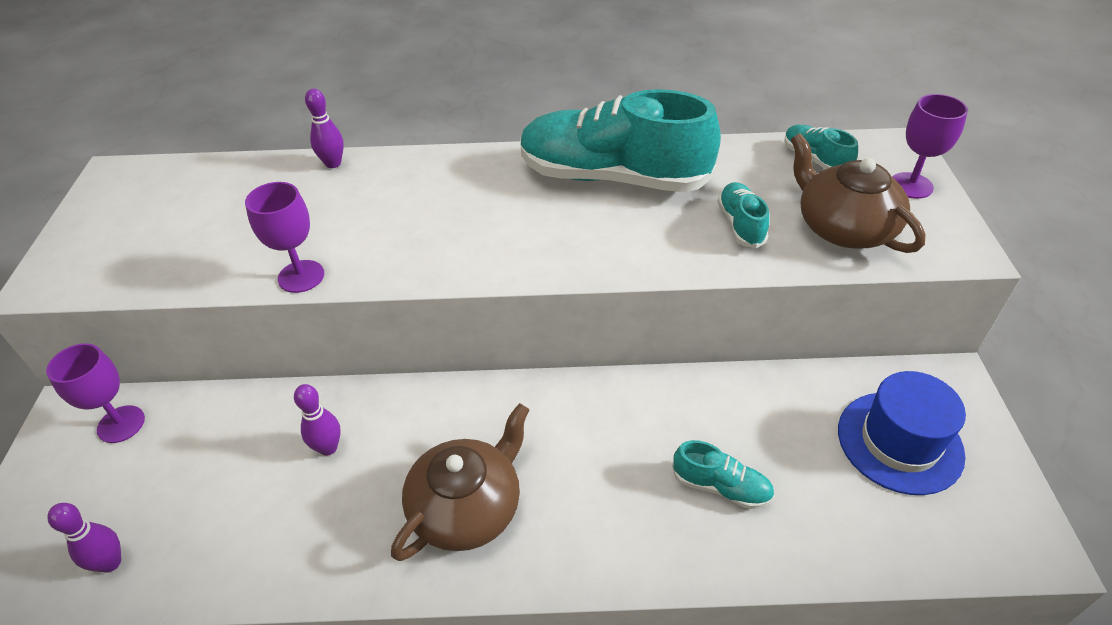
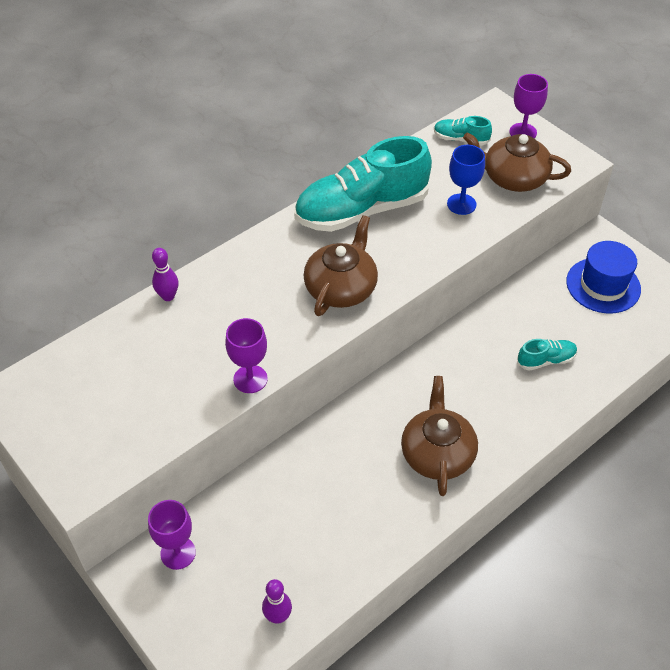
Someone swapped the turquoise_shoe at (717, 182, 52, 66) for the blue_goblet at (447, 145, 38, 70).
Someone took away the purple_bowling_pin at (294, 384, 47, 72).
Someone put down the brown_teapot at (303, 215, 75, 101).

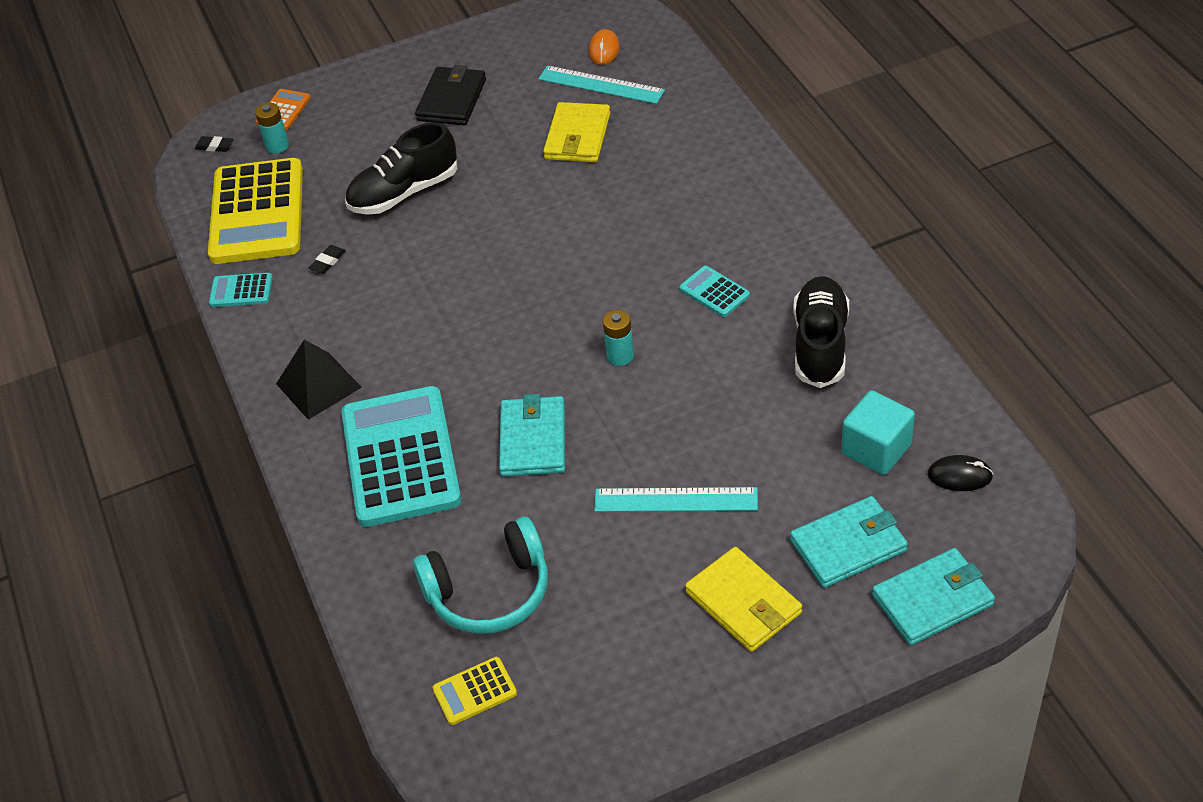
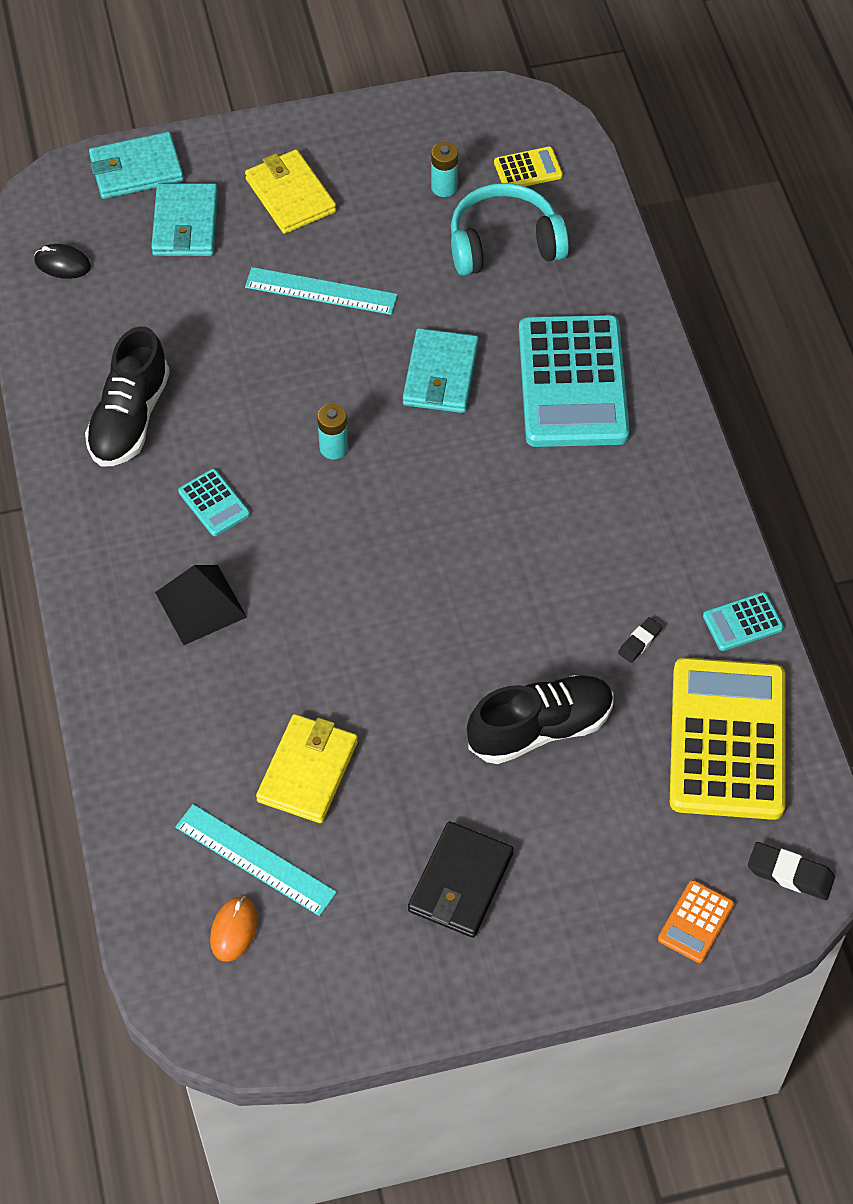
Someone carried the turquoise_battery from (255, 103, 34, 51) to (431, 142, 27, 55).
Someone scaled the black_eraser at (195, 136, 39, 16) by 1.59.
Someone rotated the turquoise_calculator at (209, 273, 64, 34) by 150 degrees clockwise.
Someone carried the black_pyramid from (276, 340, 86, 80) to (155, 565, 92, 80).
Someone took away the turquoise_cube at (841, 390, 74, 85).
Someone rotated the turquoise_wallet at (790, 496, 118, 92) by 75 degrees counterclockwise.

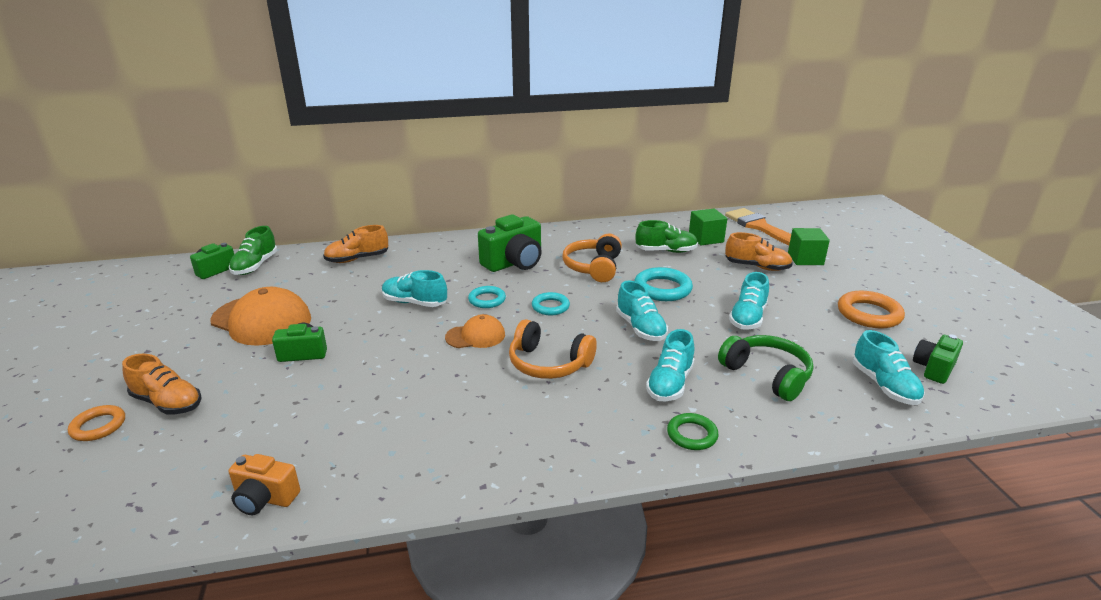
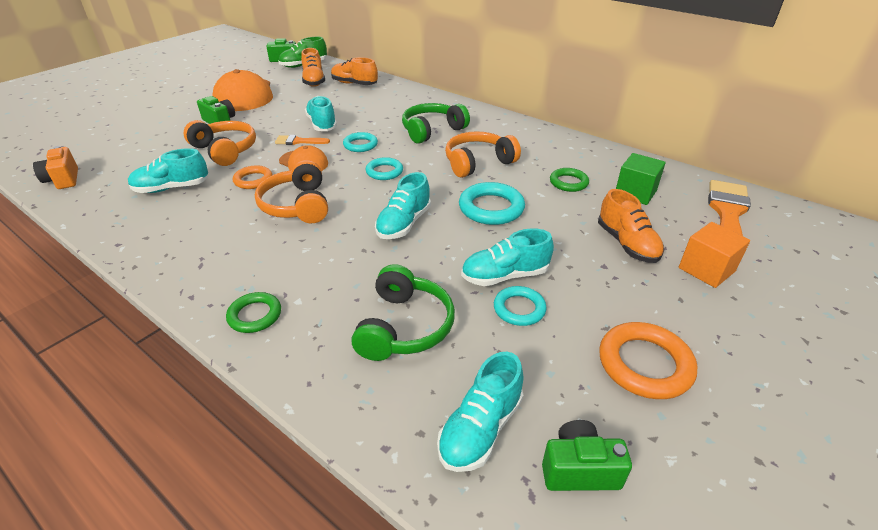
Someone swapped the green_camera at (478, 214, 64, 58) for the green_headphones at (402, 103, 68, 41).
Someone swapped the green_shoe at (636, 220, 62, 33) for the green_ring at (550, 168, 39, 24).
Someone repainted the green_cube at (788, 228, 42, 37), which became the orange_cube at (679, 222, 71, 66).
Someone carried the turquoise_shoe from (646, 329, 48, 73) to (128, 148, 80, 45).
Someone carried the orange_shoe from (122, 354, 80, 60) to (301, 48, 24, 39).
Someone carried the orange_ring from (68, 405, 57, 36) to (233, 165, 39, 24).
Someone put down the orange_headphones at (184, 120, 72, 46).
Someone put down the orange_brush at (275, 135, 55, 10).
Someone put down the turquoise_ring at (494, 286, 53, 40).

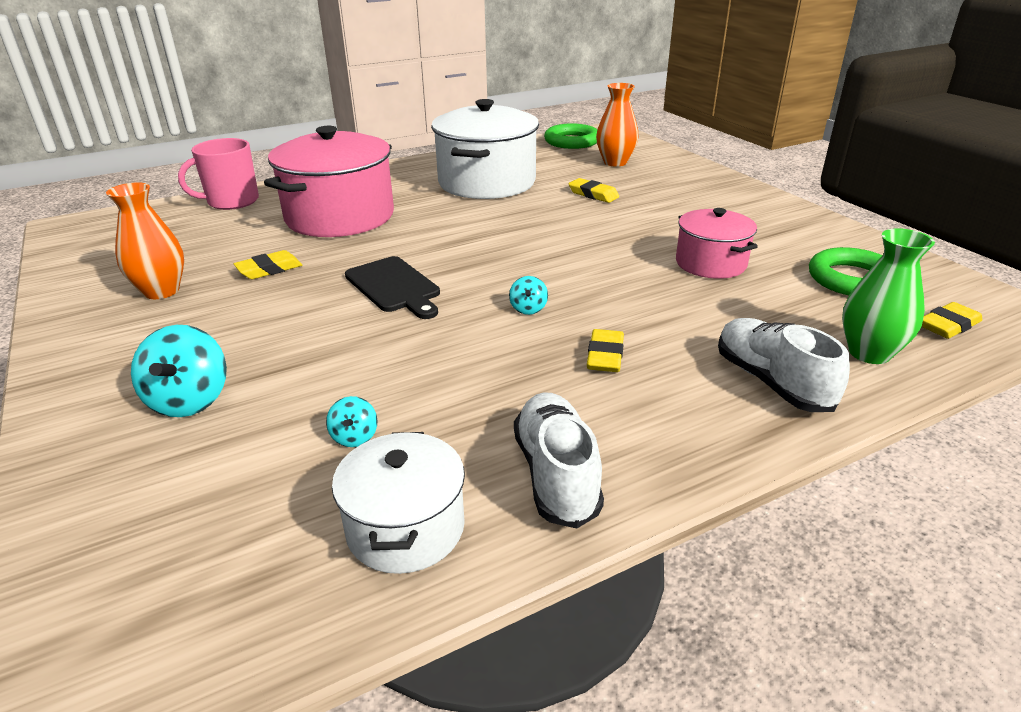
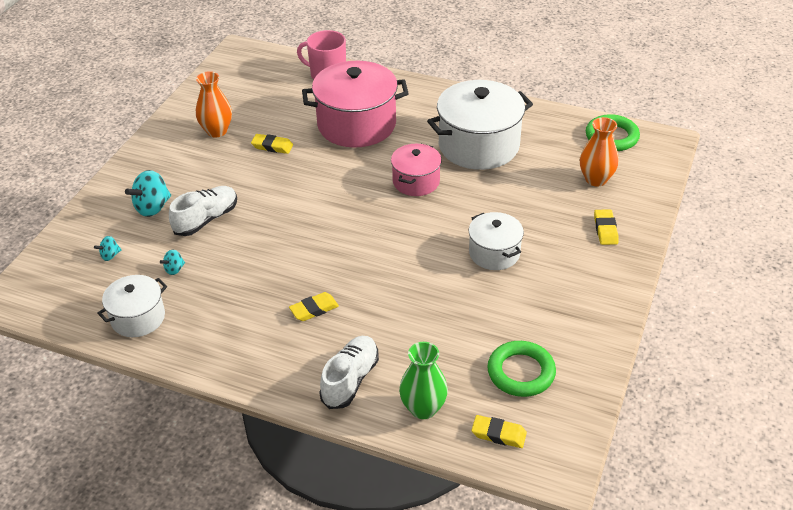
Someone carried the yellow_eraser from (568, 178, 51, 25) to (594, 209, 25, 36).
Someone carried the pink_pot from (676, 208, 82, 71) to (391, 144, 51, 52).
Someone took away the black_cutting_board at (345, 256, 95, 63).
Someone carried the turquoise_spinning_top from (509, 276, 39, 39) to (94, 236, 28, 25).
Someone carried the white_shoe from (514, 392, 90, 136) to (169, 186, 68, 50).
Someone put down the white_pot at (469, 212, 55, 58).

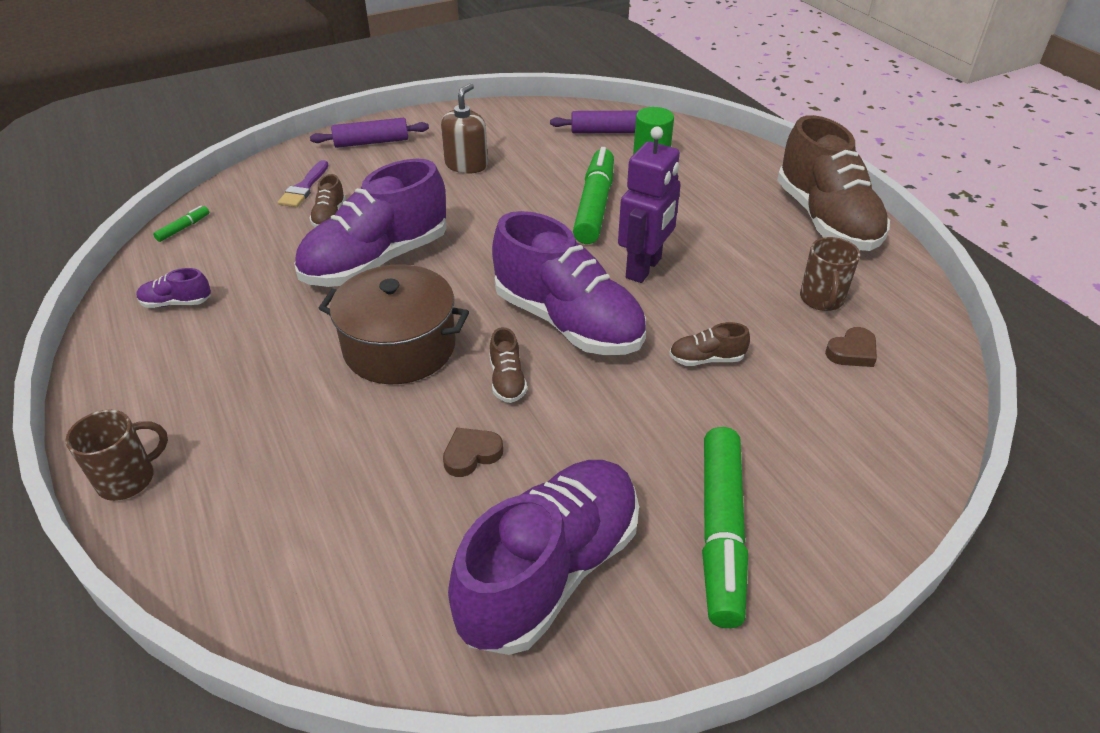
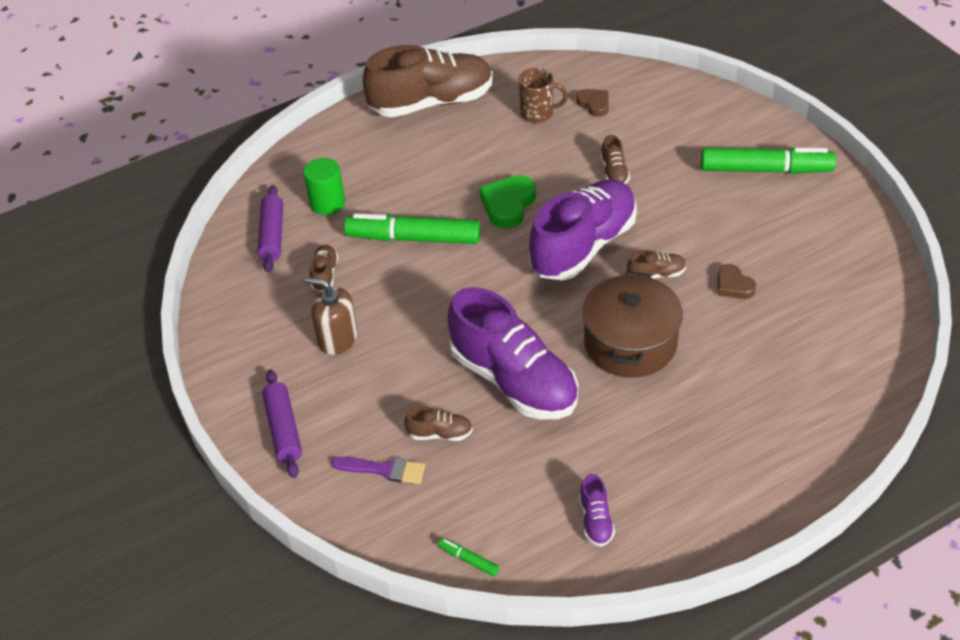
Someone swapped the purple_robot at (618, 127, 63, 156) for the green_heart at (479, 175, 57, 54).
Someone took away the brown_mug at (65, 410, 103, 91).
Someone took away the purple_shoe at (448, 460, 191, 195).
Someone put down the brown_shoe at (310, 245, 28, 47).

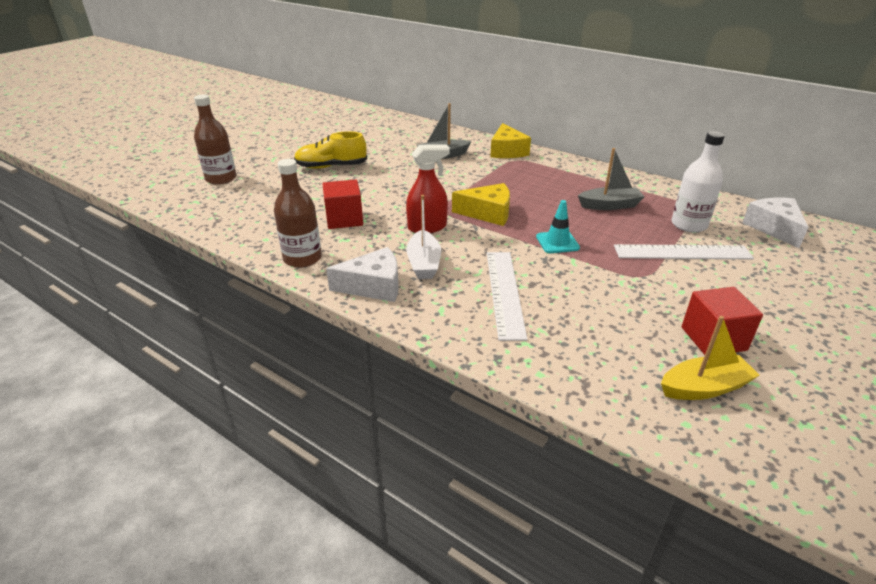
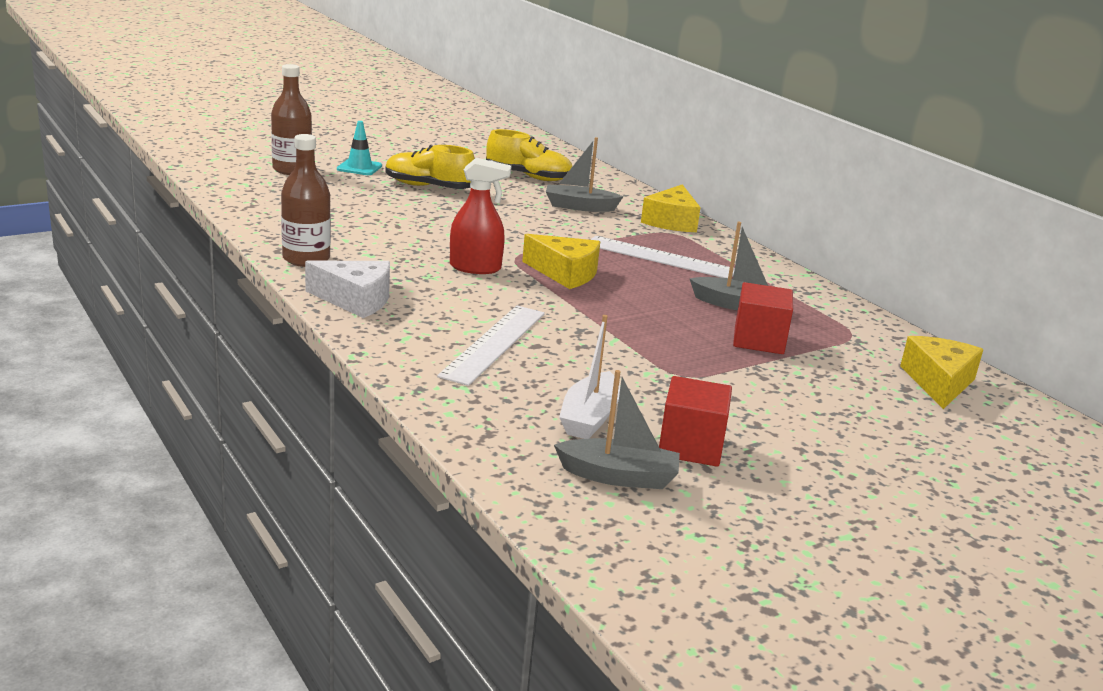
Someone took away the white_bottle at (671, 131, 54, 102).
Someone carried the red_cube from (322, 180, 41, 49) to (733, 282, 60, 72).
Someone carried the white_boat from (406, 195, 35, 84) to (559, 315, 61, 124).
Someone repainted the white_cheese at (742, 198, 66, 50), which became the yellow_cheese at (900, 336, 84, 73).
Someone carried the turquoise_traffic_cone from (536, 200, 44, 53) to (337, 121, 45, 54).
Someone carried the white_ruler from (614, 244, 140, 15) to (591, 236, 144, 42).
Someone repainted the yellow_boat at (661, 316, 99, 84), which became the grey_boat at (554, 370, 126, 119).
Someone put down the yellow_shoe at (486, 129, 86, 52).

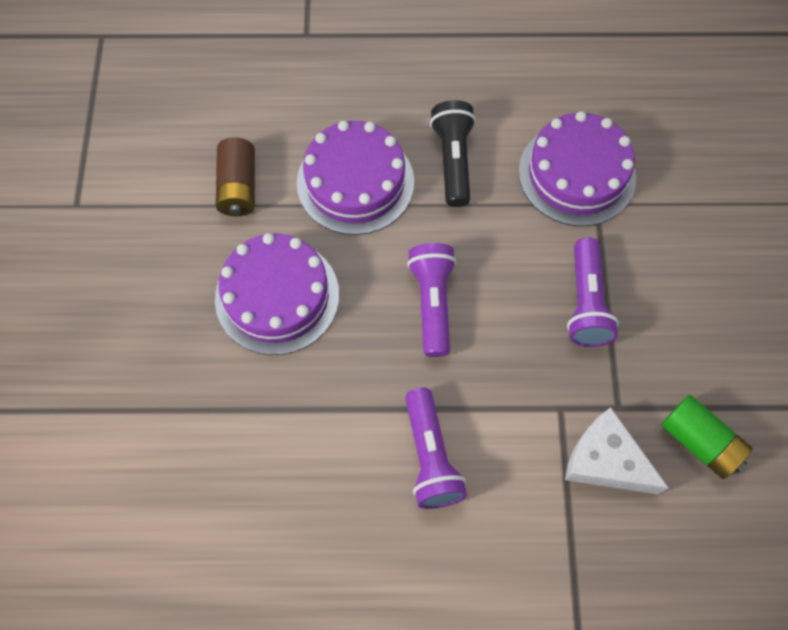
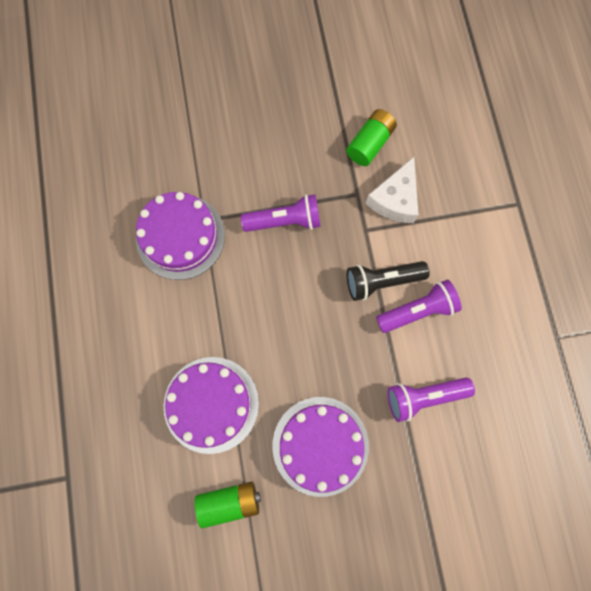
Someone carried the black_flashlight from (430, 100, 46, 107) to (347, 261, 83, 40).
Someone repainted the brown_battery at (216, 137, 39, 79), which became the green_battery at (195, 481, 66, 48).
Someone carried the purple_flashlight from (407, 243, 49, 114) to (387, 377, 88, 45).

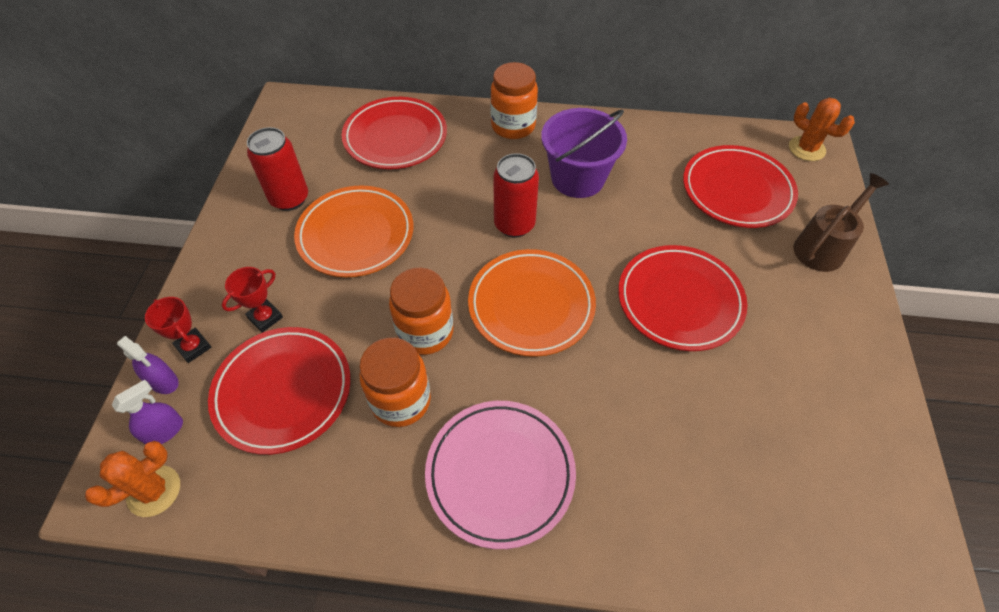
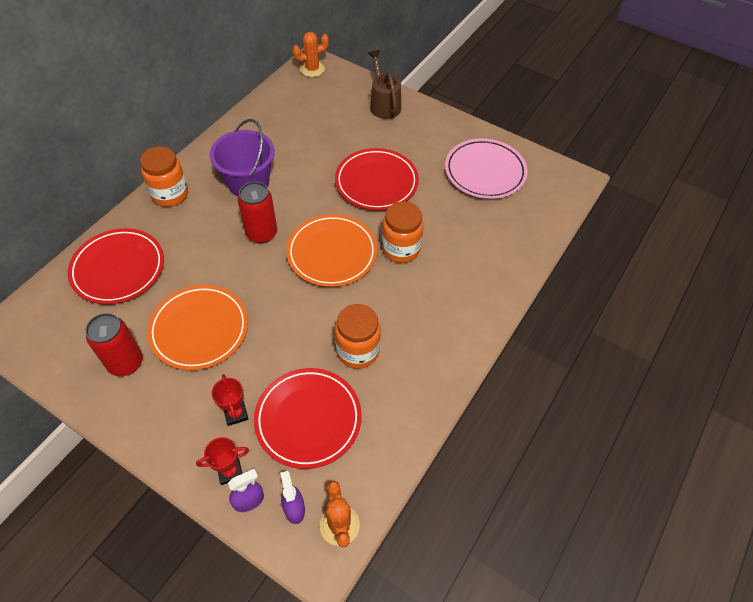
Someone took away the red_plate at (683, 145, 115, 83).
Someone carried the orange_jar from (389, 268, 64, 87) to (382, 201, 42, 62).
Someone carried the pink_plate from (425, 401, 151, 148) to (445, 138, 83, 61).

